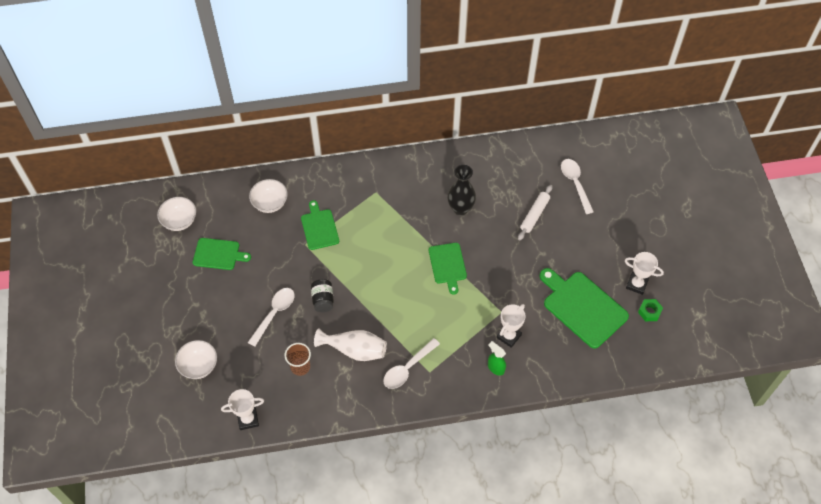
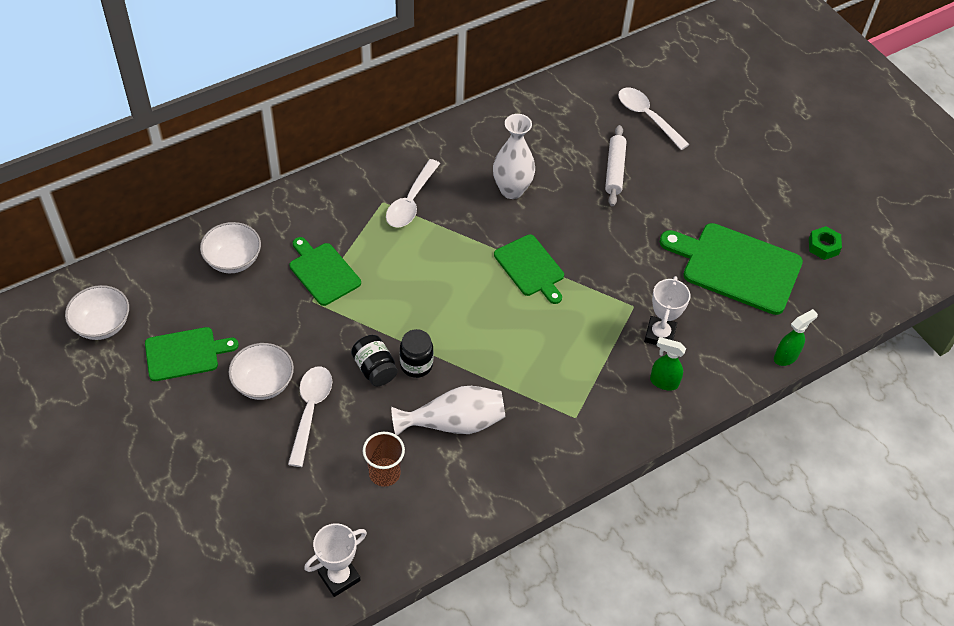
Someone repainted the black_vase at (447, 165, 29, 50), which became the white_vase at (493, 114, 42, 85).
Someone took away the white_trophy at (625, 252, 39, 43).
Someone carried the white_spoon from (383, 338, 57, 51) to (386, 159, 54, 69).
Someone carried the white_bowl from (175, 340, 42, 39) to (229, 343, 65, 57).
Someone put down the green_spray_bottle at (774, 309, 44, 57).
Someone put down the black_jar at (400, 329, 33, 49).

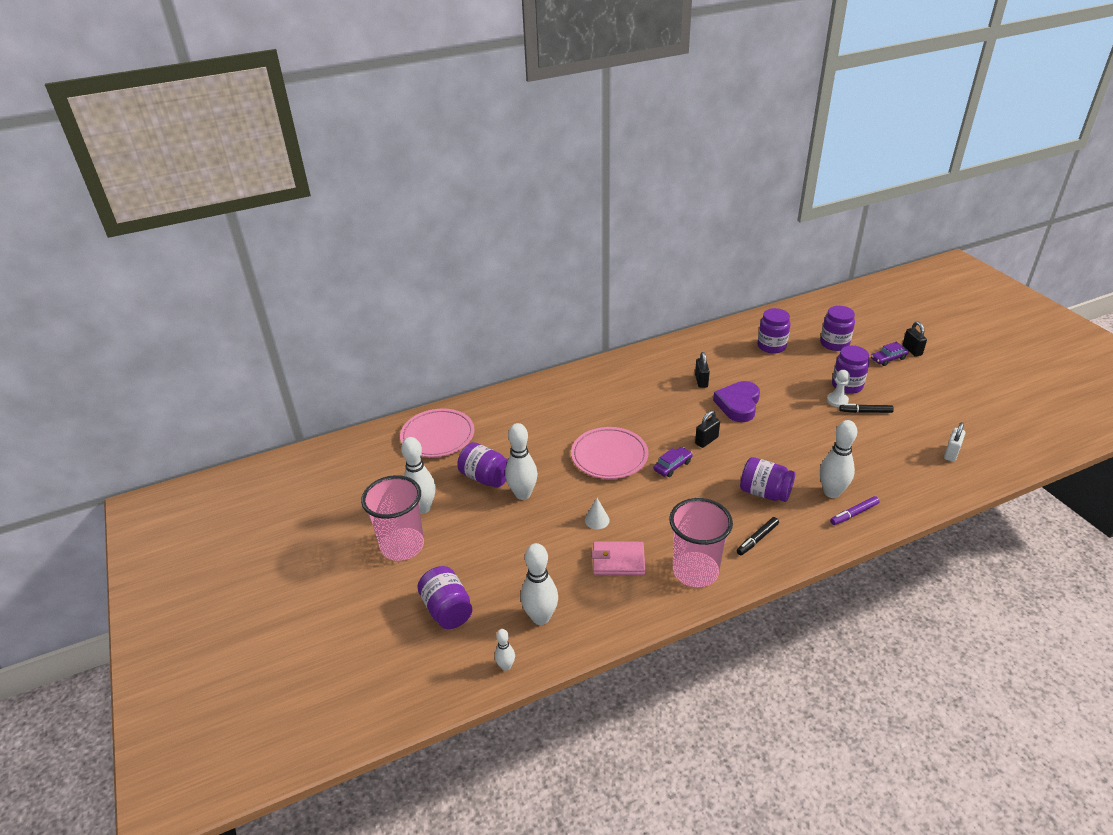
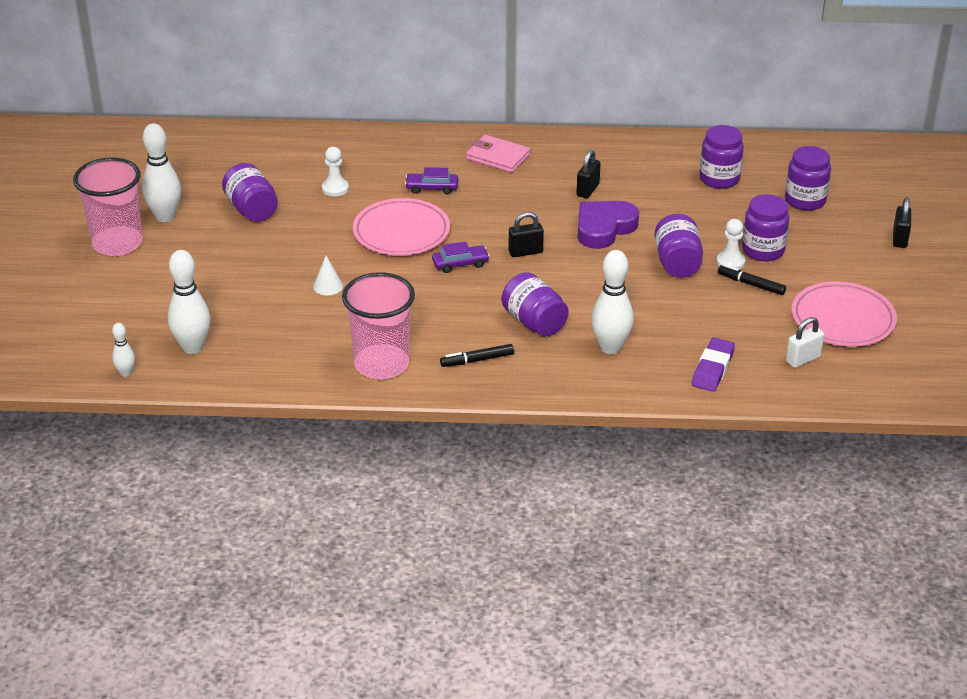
Someone carried the purple_car from (871, 342, 38, 24) to (405, 167, 53, 27).
Someone carried the pink_plate from (400, 409, 74, 48) to (792, 281, 105, 66).
Someone took away the white_bowling_pin at (505, 423, 33, 77).
Someone took away the purple_marker at (830, 496, 49, 29).
Someone carried the pink_wallet from (592, 541, 53, 34) to (466, 135, 64, 38).
Someone carried the purple_jar from (417, 566, 56, 63) to (655, 214, 48, 64).
Someone put down the white_pawn at (322, 147, 27, 49).
Someone put down the purple_eraser at (692, 338, 43, 54).

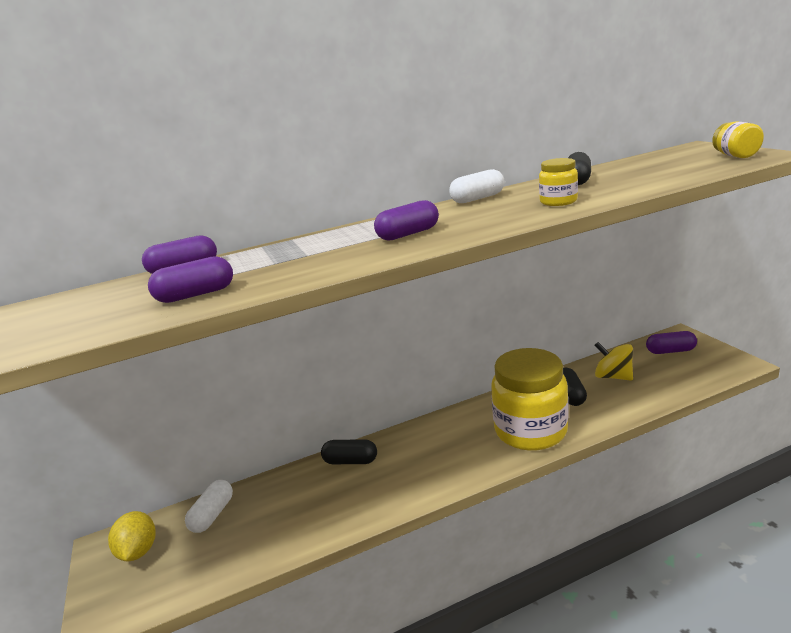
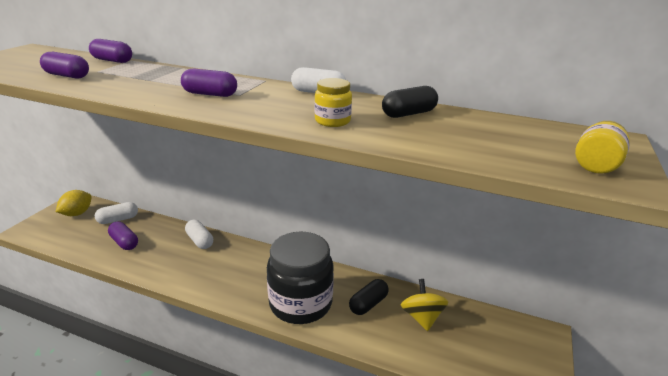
Someone carried the purple_capsule from (646, 331, 51, 23) to (108, 222, 30, 28).
Someone repainted the yellow_jar at (491, 348, 77, 103), which became the black_jar at (267, 232, 67, 92).
Someone repainted the black_capsule at (321, 439, 56, 25), which became the white_capsule at (185, 220, 28, 29).

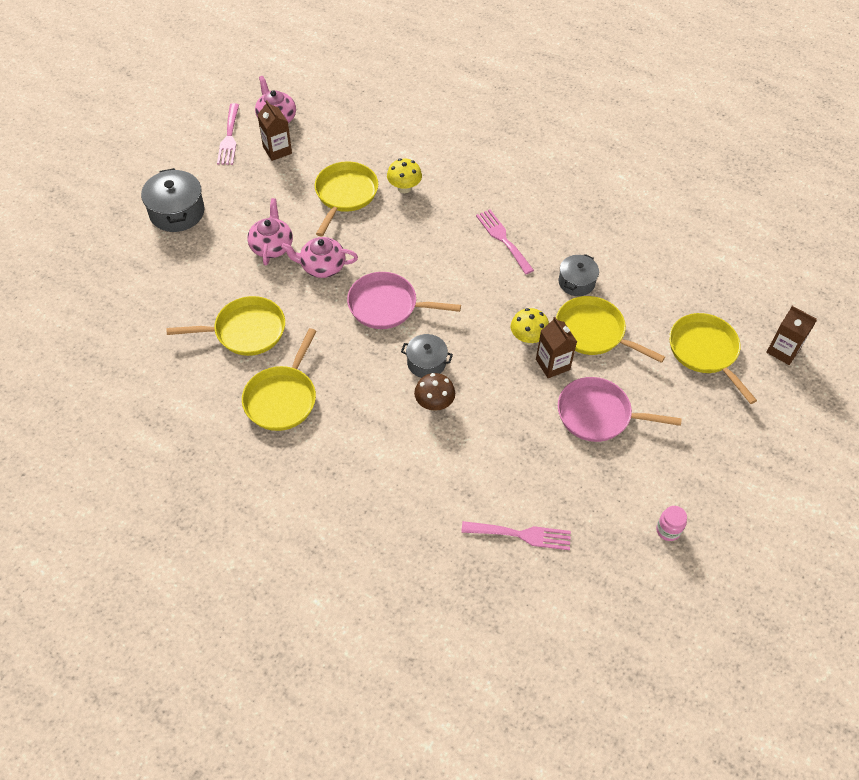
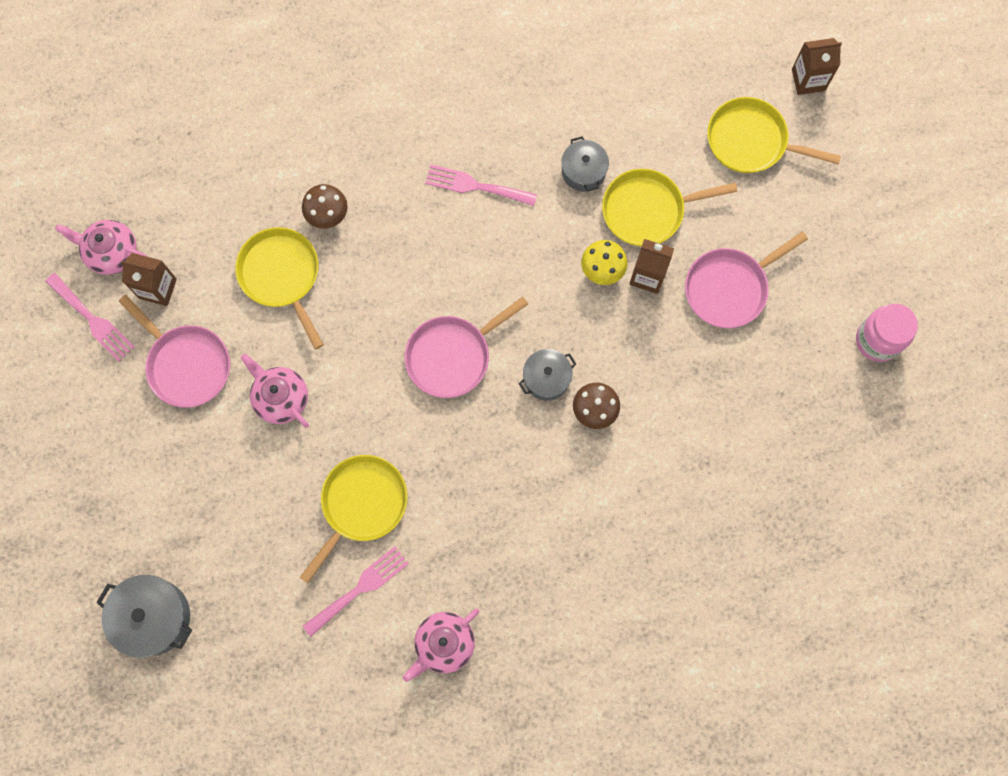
Someone repainted the yellow_mushroom at (387, 158, 35, 35), which became the brown_mushroom at (302, 184, 46, 45).
Someone carried the grey_pot from (141, 168, 64, 64) to (97, 575, 95, 83).
Someone carried the pink_teapot from (281, 237, 77, 41) to (403, 608, 76, 74).
Someone took away the yellow_pan at (242, 328, 74, 103).
Someone scaled the pink_jar at (656, 506, 31, 35) by 1.73.
Someone carried the pink_fork from (461, 521, 110, 29) to (303, 547, 106, 90).
Someone put down the pink_pan at (119, 295, 111, 113).

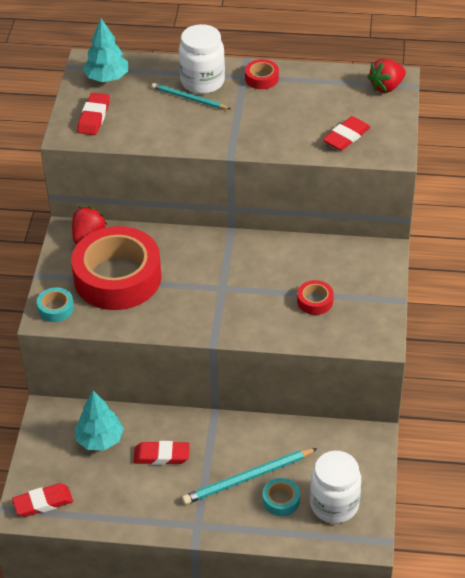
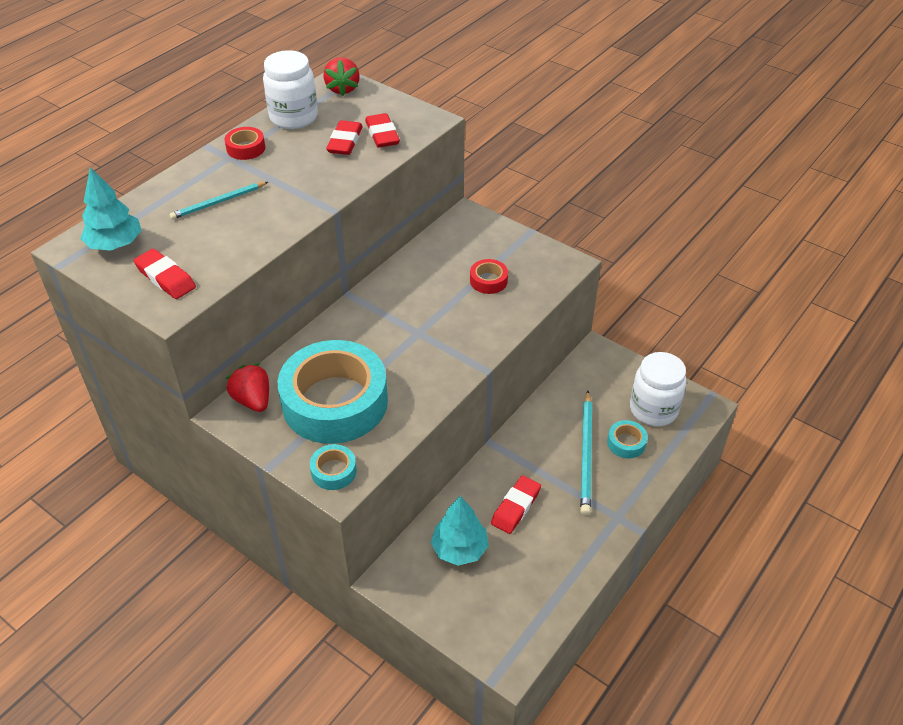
Someone carried the white_jar from (179, 24, 46, 70) to (263, 50, 55, 79).
Someone repainted the red_tape at (71, 226, 91, 84), which became the turquoise_tape at (278, 340, 110, 104).
Someone carried the red_eraser from (12, 483, 61, 34) to (326, 120, 37, 35).

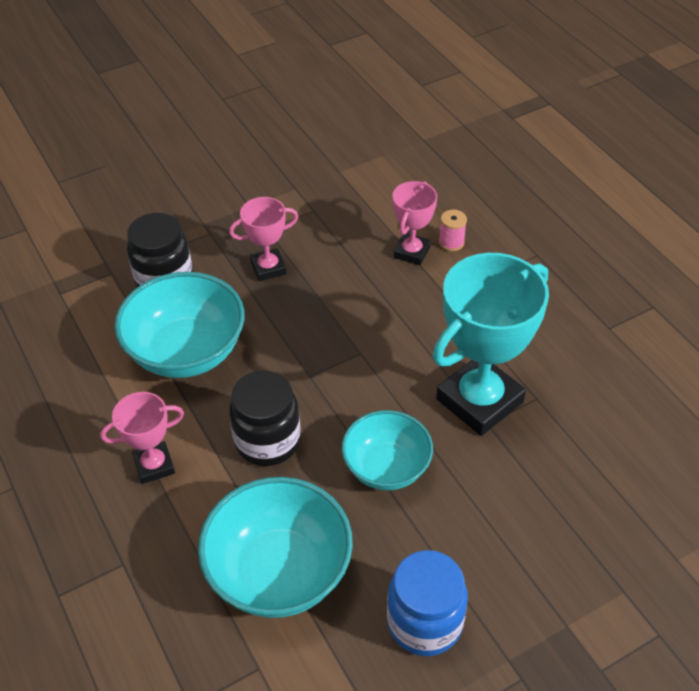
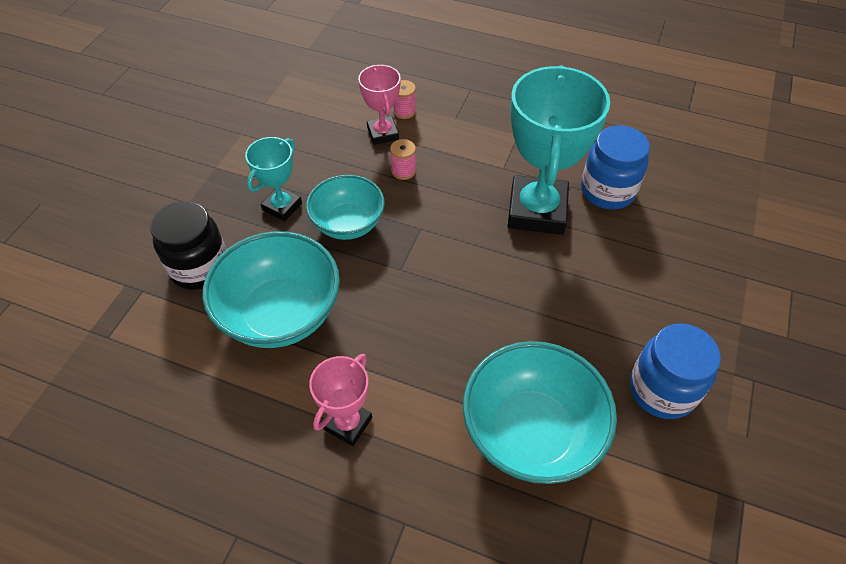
Someone repainted the pink_trophy at (229, 197, 69, 84), which became the turquoise_trophy at (245, 137, 57, 85).
Someone took away the black_jar at (229, 371, 72, 95).
Someone carried the turquoise_bowl from (342, 410, 91, 80) to (306, 175, 79, 65).
Someone put down the blue_jar at (581, 125, 69, 85).
Someone put down the pink_spool at (390, 139, 26, 41).

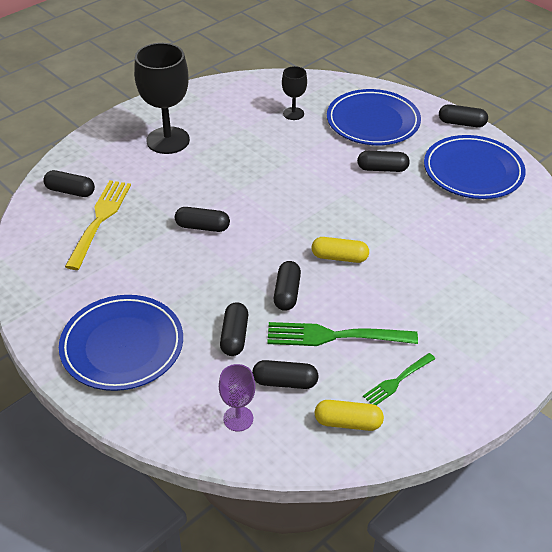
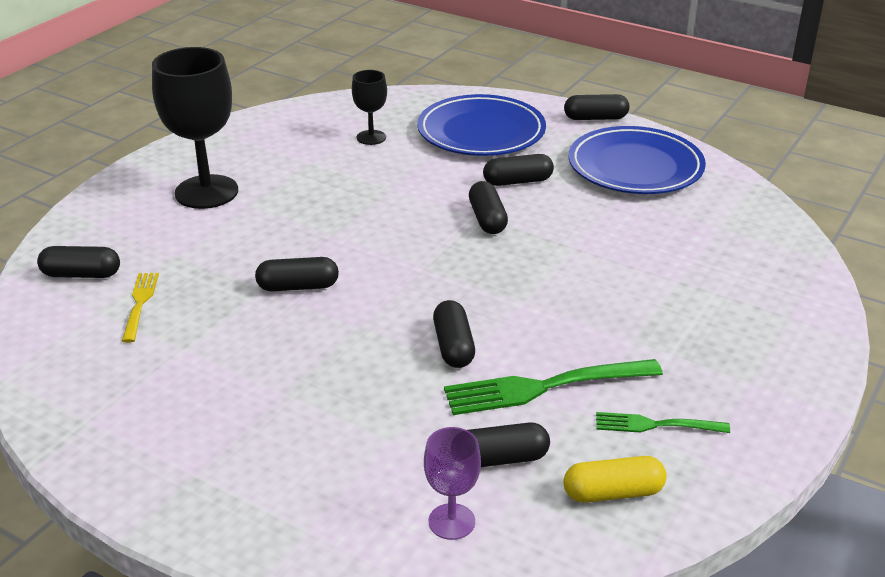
Someone scaled the yellow_fork at (65, 180, 66, 90) by 0.57.
Someone took away the yellow_capsule at (312, 237, 57, 26).
Someone took away the blue_plate at (59, 295, 124, 96).
Someone carried the black_capsule from (220, 302, 28, 54) to (469, 181, 39, 53).
Someone rotated the green_fork at (363, 353, 72, 52) by 60 degrees clockwise.

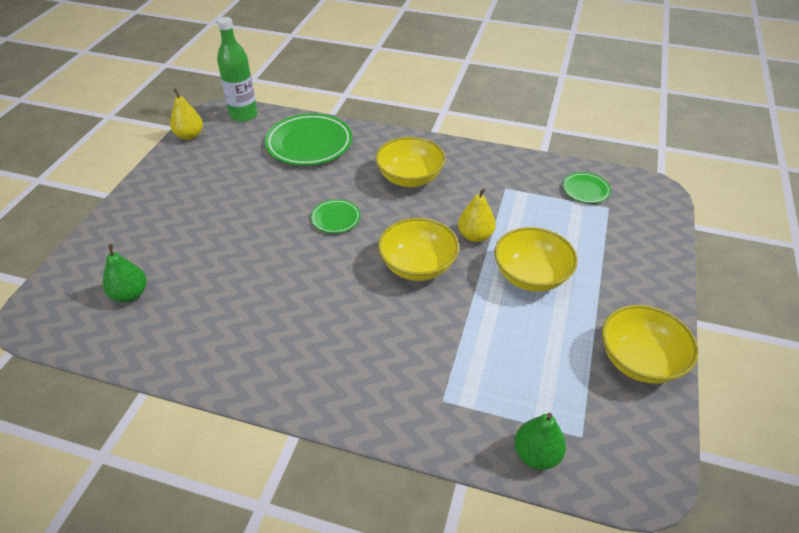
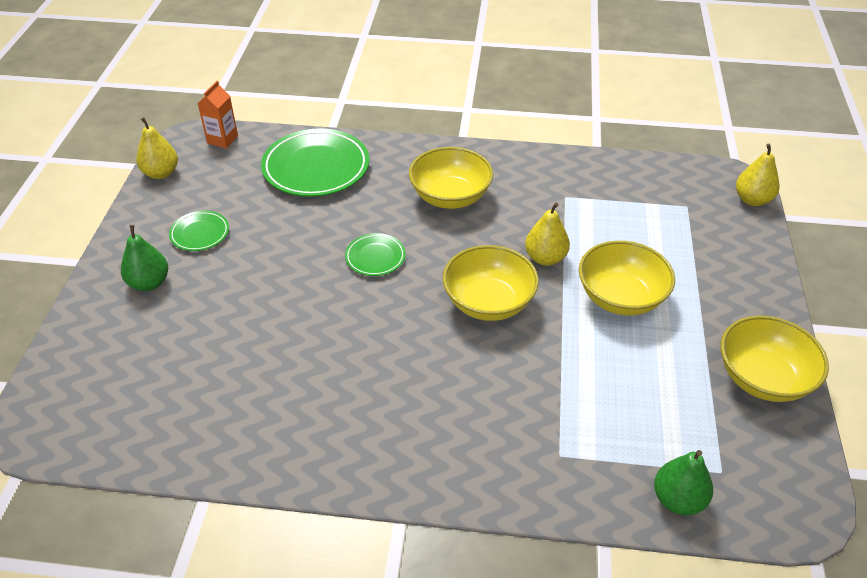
Someone swapped the green_bottle at (217, 17, 41, 105) for the orange_carton at (197, 81, 41, 67).
Someone carried the green_plate from (562, 172, 49, 31) to (169, 211, 60, 40).
Someone carried the green_pear from (103, 244, 44, 58) to (121, 225, 47, 66).
Someone put down the yellow_pear at (736, 144, 43, 62).

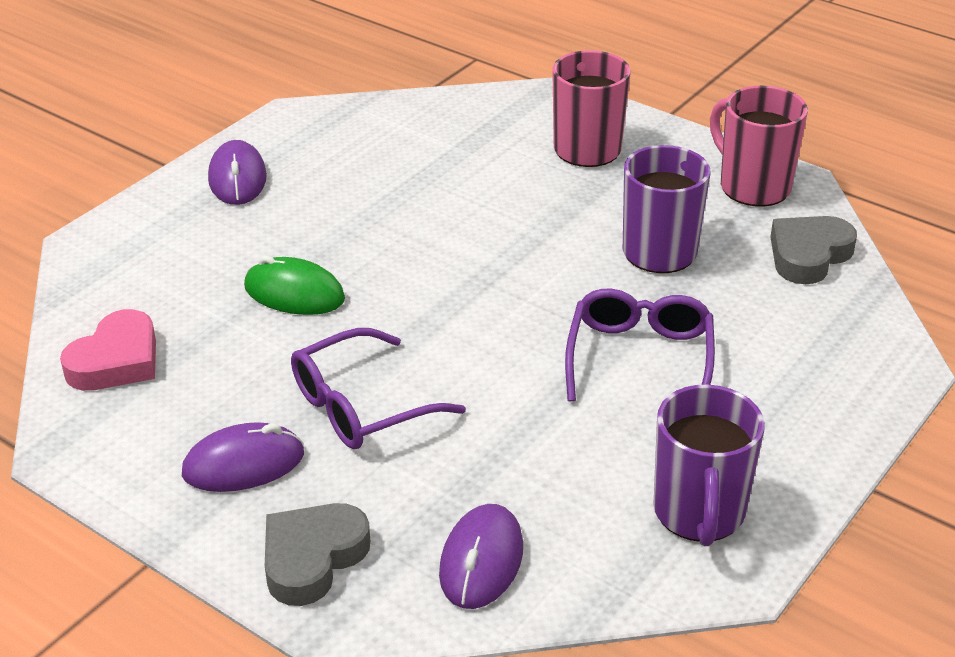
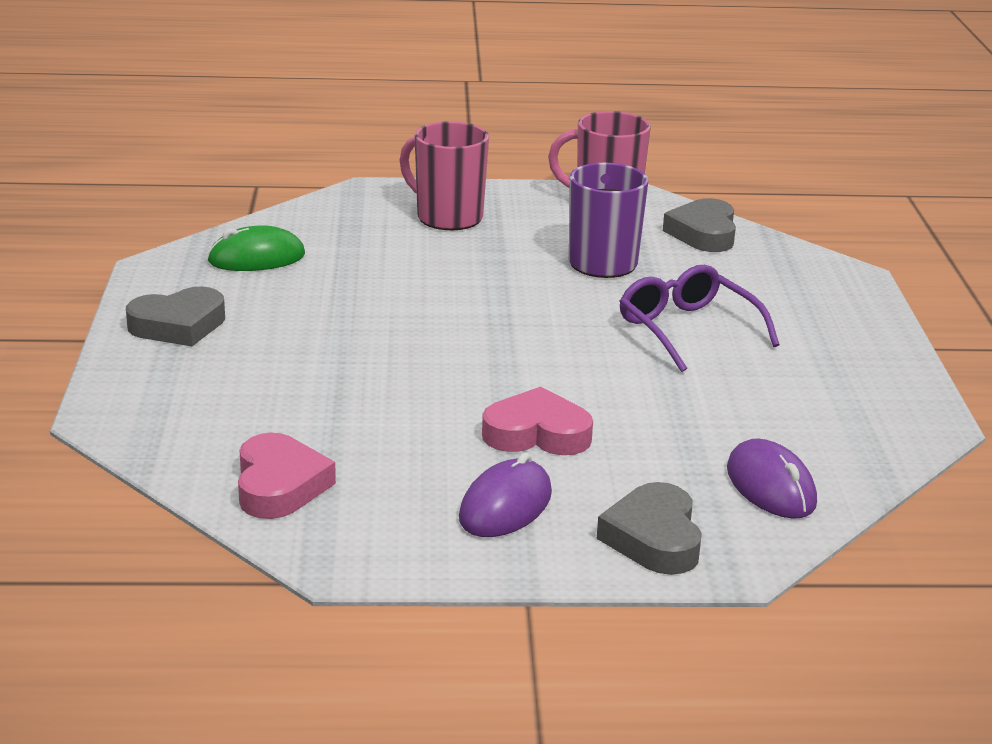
Someone swapped the purple_mouse at (208, 140, 59, 65) for the grey_heart at (126, 287, 99, 59).
Someone carried the green_mouse from (244, 255, 101, 60) to (207, 226, 98, 45).
Someone swapped the purple_glasses at (291, 328, 175, 121) for the pink_heart at (482, 387, 111, 68).
Someone took away the purple_mug at (654, 385, 111, 161).

